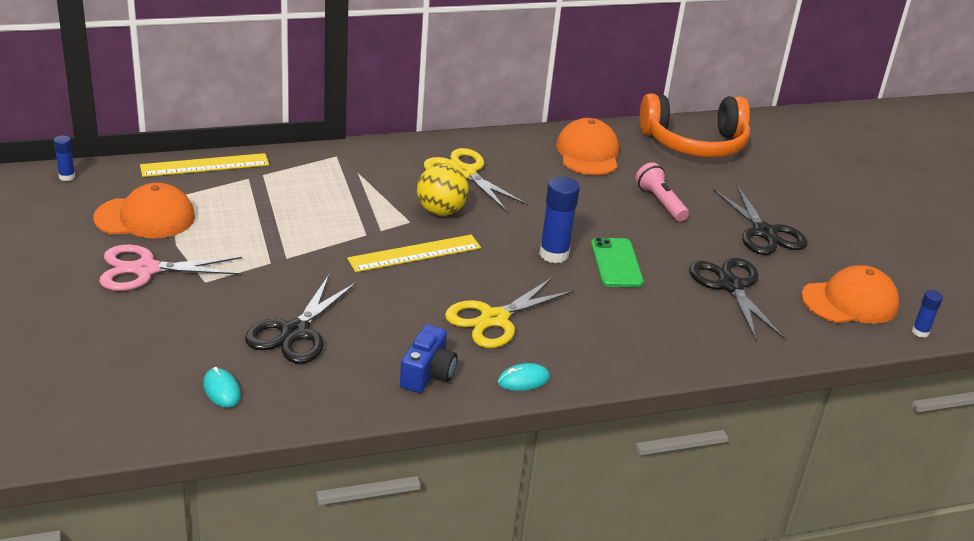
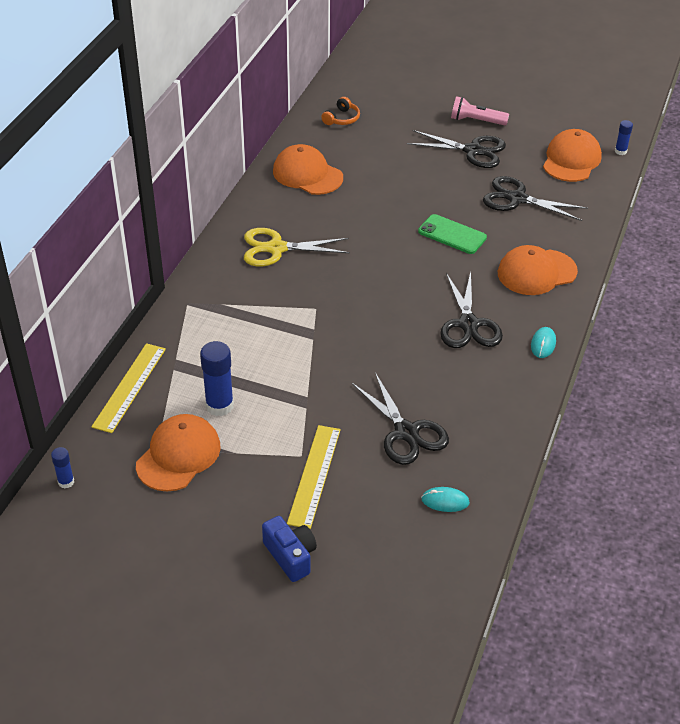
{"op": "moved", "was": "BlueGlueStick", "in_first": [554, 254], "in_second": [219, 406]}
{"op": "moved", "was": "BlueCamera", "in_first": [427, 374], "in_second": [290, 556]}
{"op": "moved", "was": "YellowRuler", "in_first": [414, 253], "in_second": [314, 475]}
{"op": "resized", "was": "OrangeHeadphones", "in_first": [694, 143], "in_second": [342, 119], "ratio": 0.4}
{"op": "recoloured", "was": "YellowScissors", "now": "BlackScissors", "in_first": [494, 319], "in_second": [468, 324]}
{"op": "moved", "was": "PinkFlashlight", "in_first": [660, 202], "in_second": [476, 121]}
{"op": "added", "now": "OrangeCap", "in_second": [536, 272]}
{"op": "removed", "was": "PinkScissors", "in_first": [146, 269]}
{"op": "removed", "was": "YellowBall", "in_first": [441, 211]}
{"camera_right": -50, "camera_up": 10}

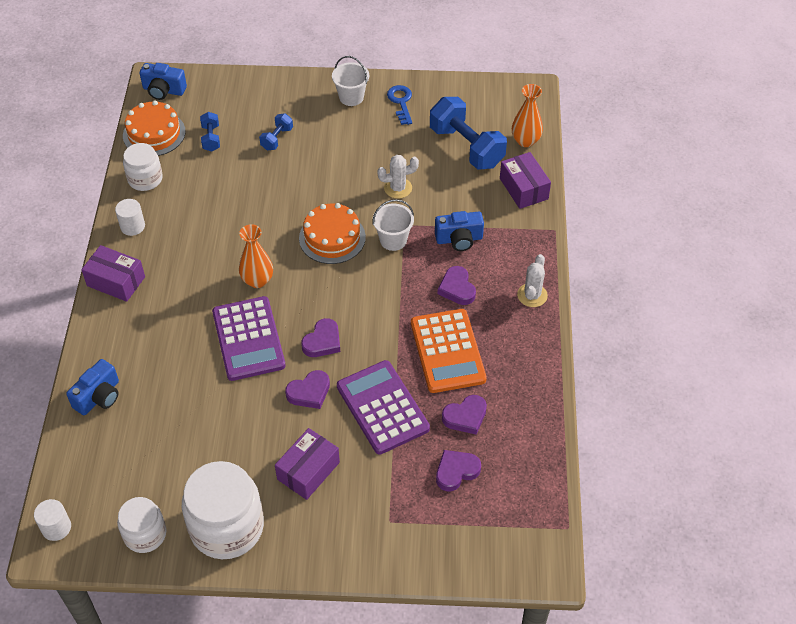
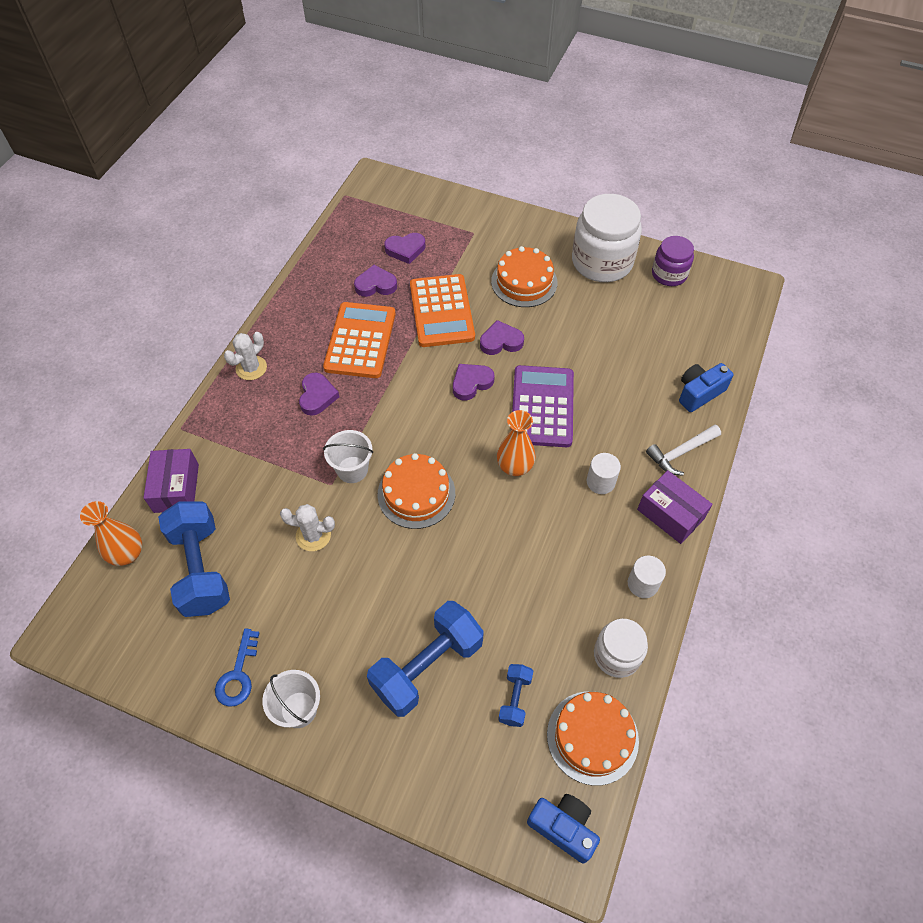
{"op": "resized", "was": "BlueDumbbell", "in_first": [277, 138], "in_second": [427, 666], "ratio": 2.06}
{"op": "recoloured", "was": "PurpleCalculator", "now": "OrangeCalculator", "in_first": [382, 407], "in_second": [441, 311]}
{"op": "replaced", "was": "PurpleBox", "now": "OrangeCake", "in_first": [308, 471], "in_second": [524, 282]}
{"op": "moved", "was": "WhiteCylinder", "in_first": [56, 527], "in_second": [600, 482]}
{"op": "added", "now": "WhiteHammer", "in_second": [680, 453]}
{"op": "recoloured", "was": "WhiteJar", "now": "PurpleJar", "in_first": [145, 534], "in_second": [669, 274]}
{"op": "removed", "was": "BlueCamera", "in_first": [459, 239]}
{"camera_right": -160, "camera_up": 5}

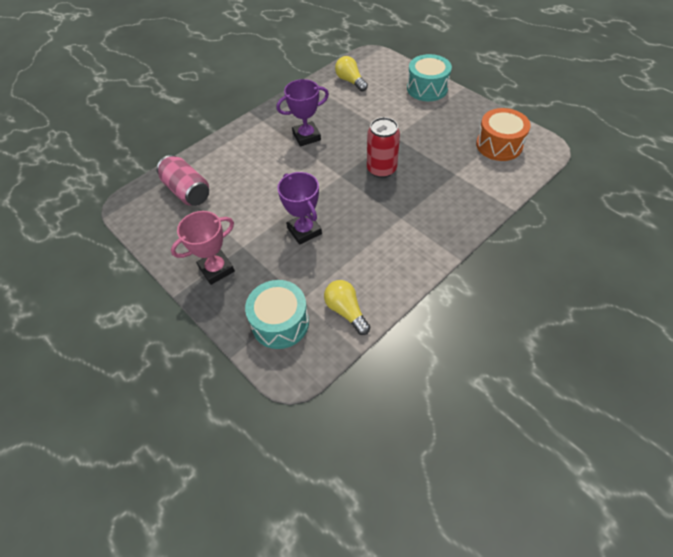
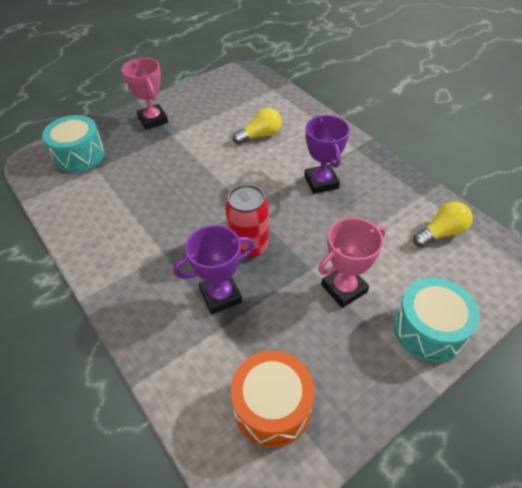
{"op": "moved", "was": "PurpleTrophy", "in_first": [304, 231], "in_second": [220, 295]}
{"op": "moved", "was": "YellowLightBulb", "in_first": [346, 311], "in_second": [260, 135]}
{"op": "added", "now": "PinkTrophy", "in_second": [344, 288]}
{"op": "removed", "was": "PinkCan", "in_first": [187, 191]}
{"camera_right": 95, "camera_up": -5}

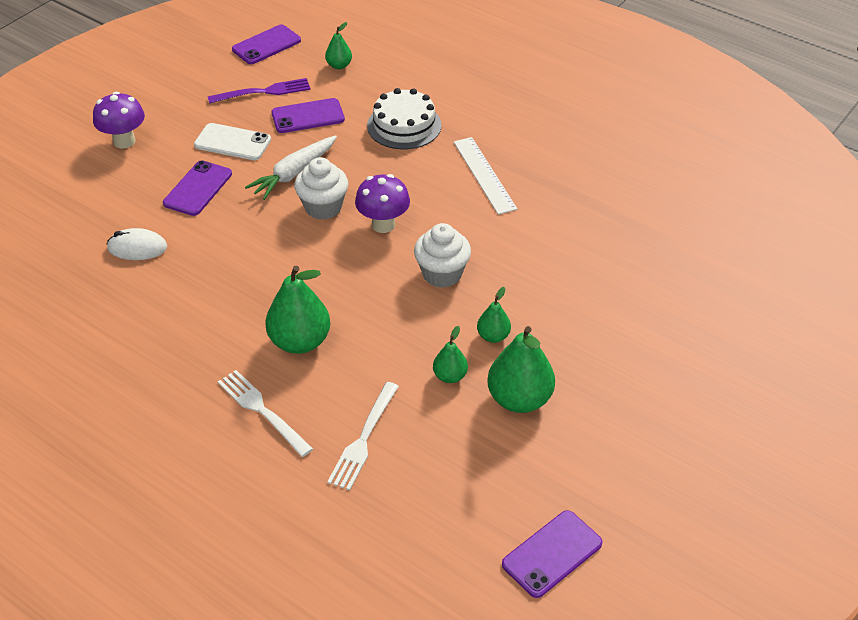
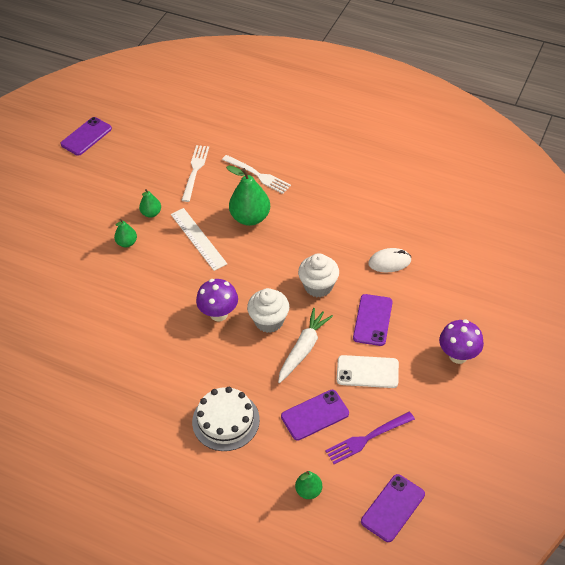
{"op": "moved", "was": "WhiteRuler", "in_first": [484, 175], "in_second": [198, 239]}
{"op": "moved", "was": "WhiteCupcake", "in_first": [442, 274], "in_second": [318, 286]}
{"op": "removed", "was": "GreenPear", "in_first": [519, 399]}
{"camera_right": 170, "camera_up": 5}

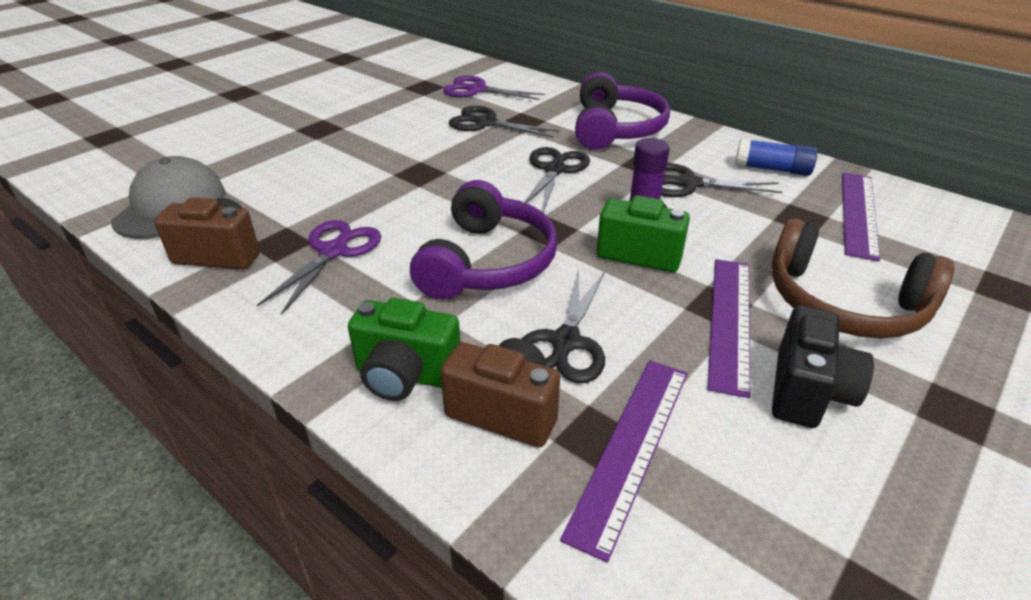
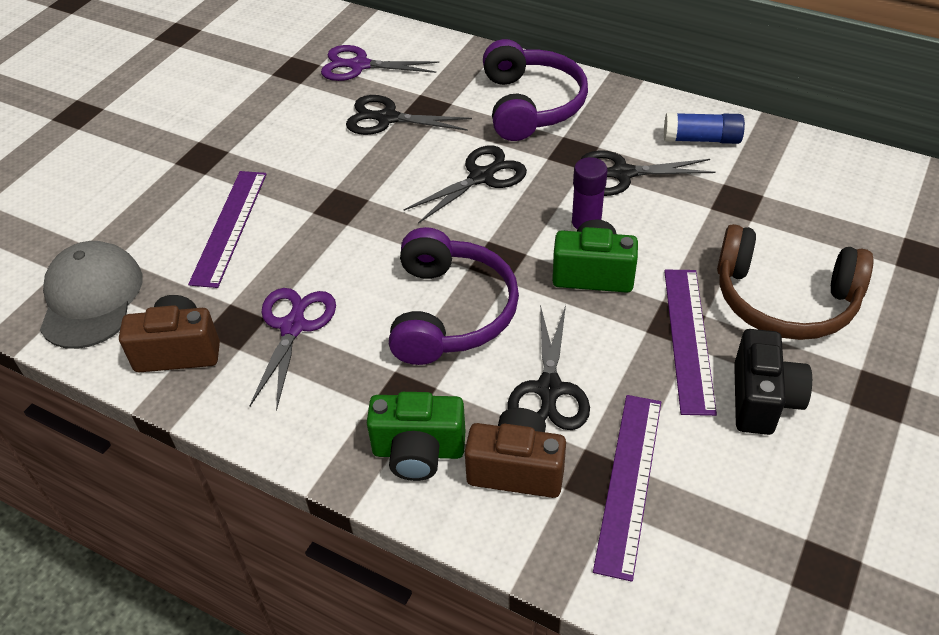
{"op": "moved", "was": "PurpleRuler", "in_first": [859, 213], "in_second": [229, 227]}
{"op": "turned", "was": "BlackScissors", "in_first": [555, 169], "in_second": [482, 177], "clockwise": 45}
{"camera_right": -10, "camera_up": 10}

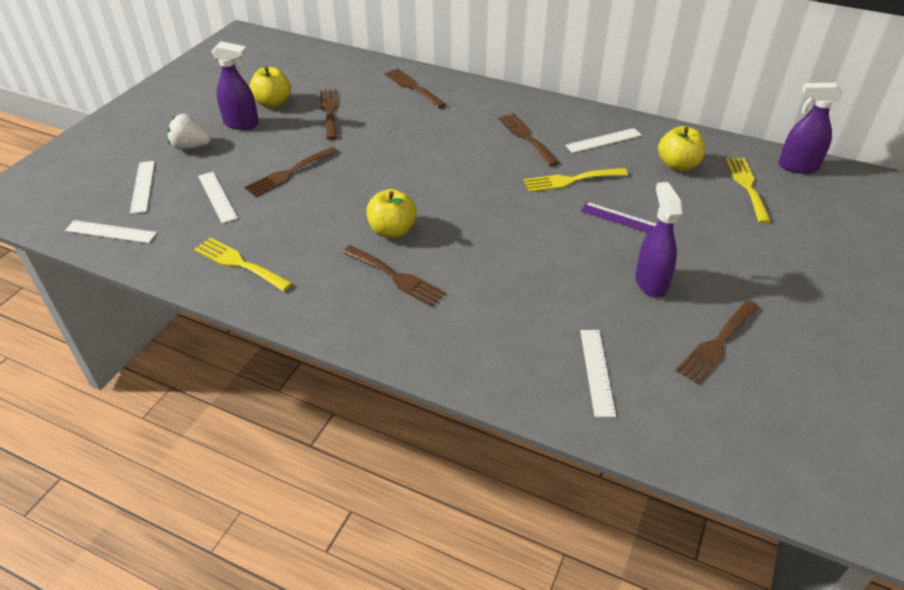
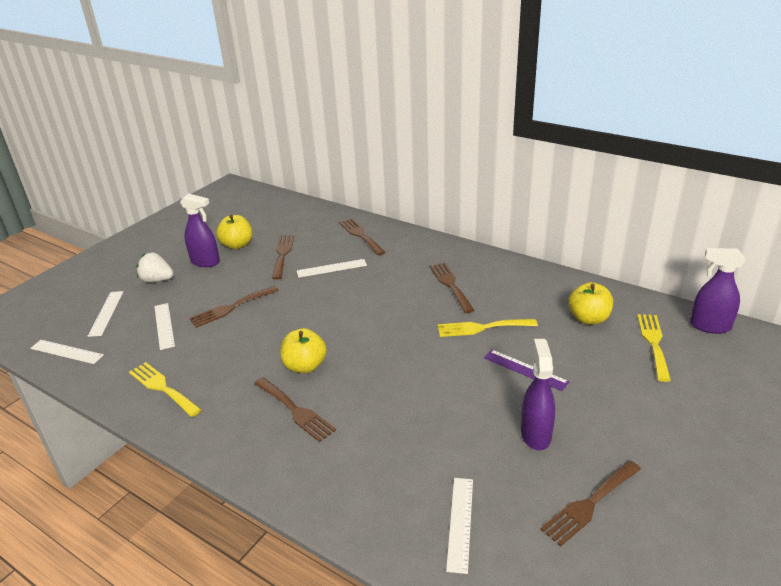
{"op": "moved", "was": "WhiteRuler", "in_first": [603, 140], "in_second": [331, 268]}
{"camera_right": 10, "camera_up": -10}

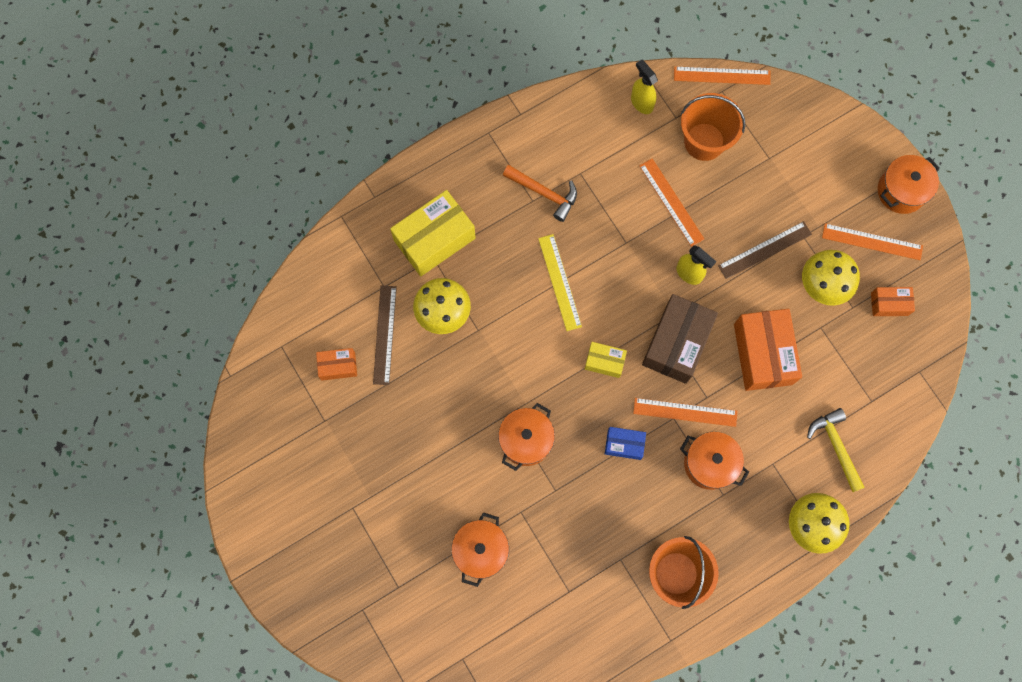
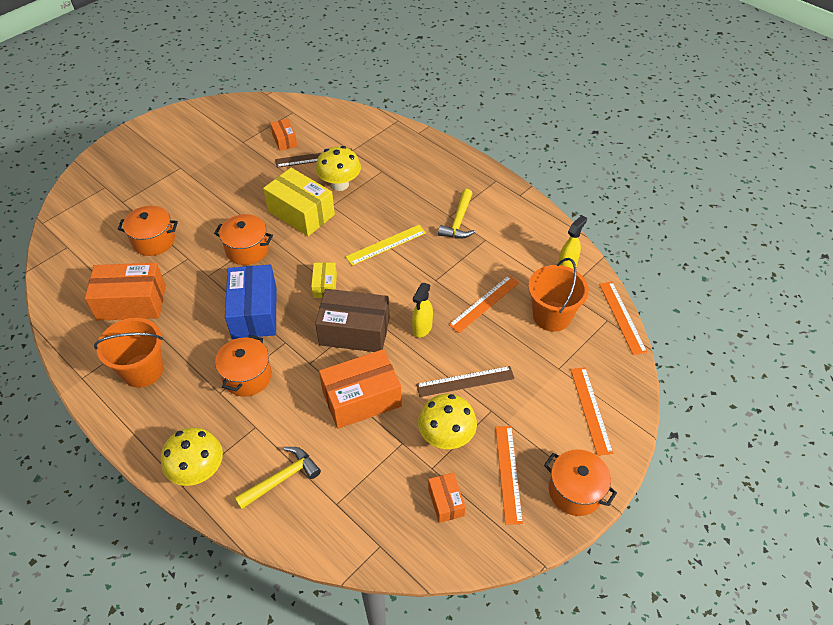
{"op": "added", "now": "OrangeBox", "in_second": [131, 302]}
{"op": "resized", "was": "BlueBox", "in_first": [624, 444], "in_second": [254, 312], "ratio": 1.93}
{"op": "moved", "was": "YellowBox", "in_first": [434, 239], "in_second": [301, 213]}
{"op": "turned", "was": "BrownRuler", "in_first": [765, 250], "in_second": [465, 381], "clockwise": -60}
{"op": "recoloured", "was": "OrangeHammer", "now": "YellowHammer", "in_first": [544, 193], "in_second": [458, 221]}
{"op": "moved", "was": "OrangeRuler", "in_first": [685, 412], "in_second": [590, 410]}
{"camera_right": 75, "camera_up": -25}

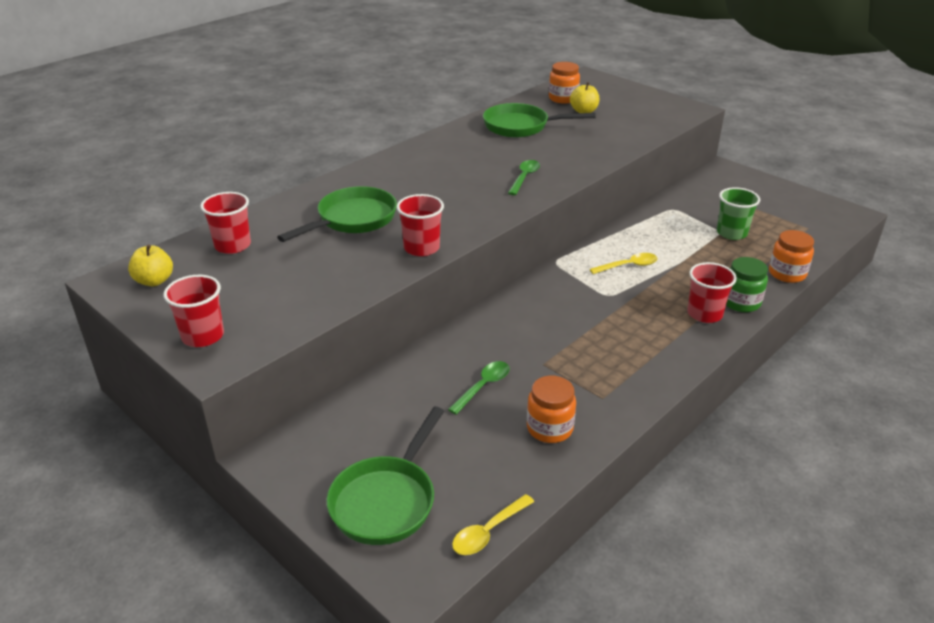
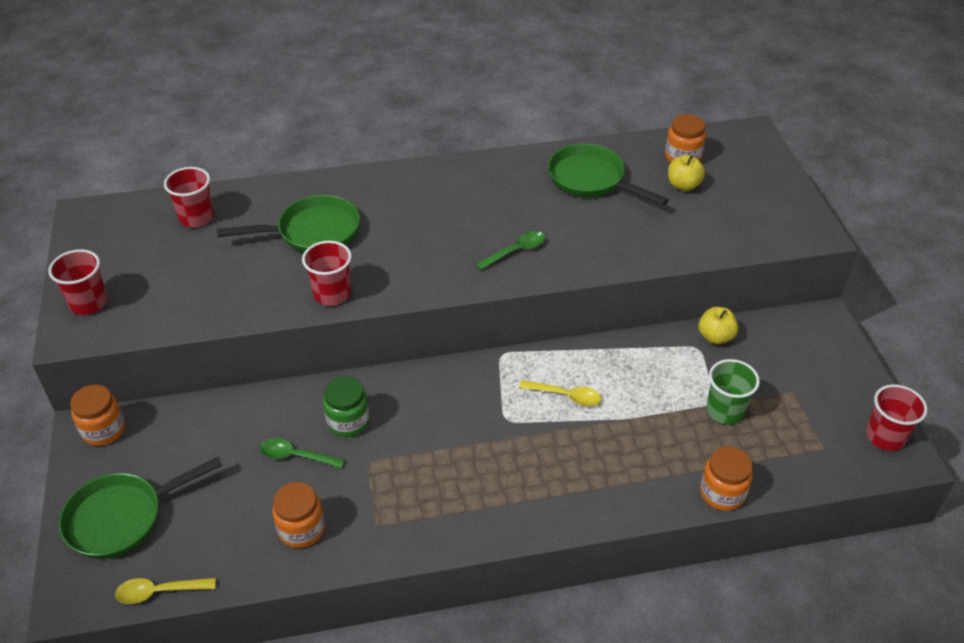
{"op": "added", "now": "OrangeJar", "in_second": [104, 430]}
{"op": "turned", "was": "GreenSpoon", "in_first": [483, 386], "in_second": [295, 456], "clockwise": -150}
{"op": "moved", "was": "GreenJar", "in_first": [741, 302], "in_second": [348, 421]}
{"op": "moved", "was": "YellowApple", "in_first": [154, 281], "in_second": [715, 337]}
{"op": "moved", "was": "RedCup", "in_first": [704, 314], "in_second": [885, 436]}
{"camera_right": 35, "camera_up": 10}

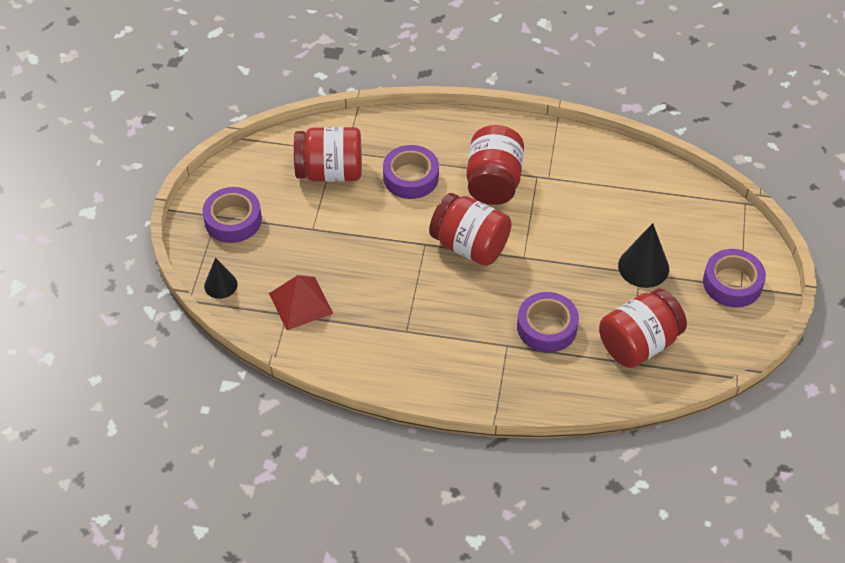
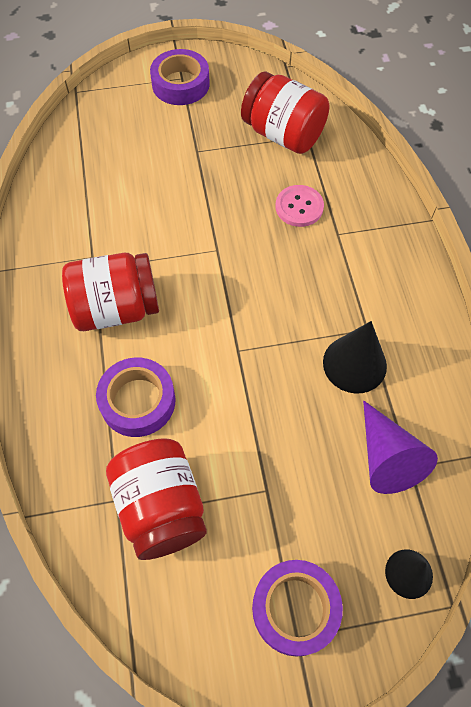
{"op": "replaced", "was": "PurpleTape", "now": "PinkButton", "in_first": [547, 327], "in_second": [299, 207]}
{"op": "moved", "was": "BlackCone", "in_first": [643, 267], "in_second": [354, 364]}
{"op": "replaced", "was": "RedPyramid", "now": "PurpleCone", "in_first": [300, 303], "in_second": [386, 457]}
{"op": "removed", "was": "RedJar", "in_first": [470, 246]}
{"camera_right": -110, "camera_up": 10}

